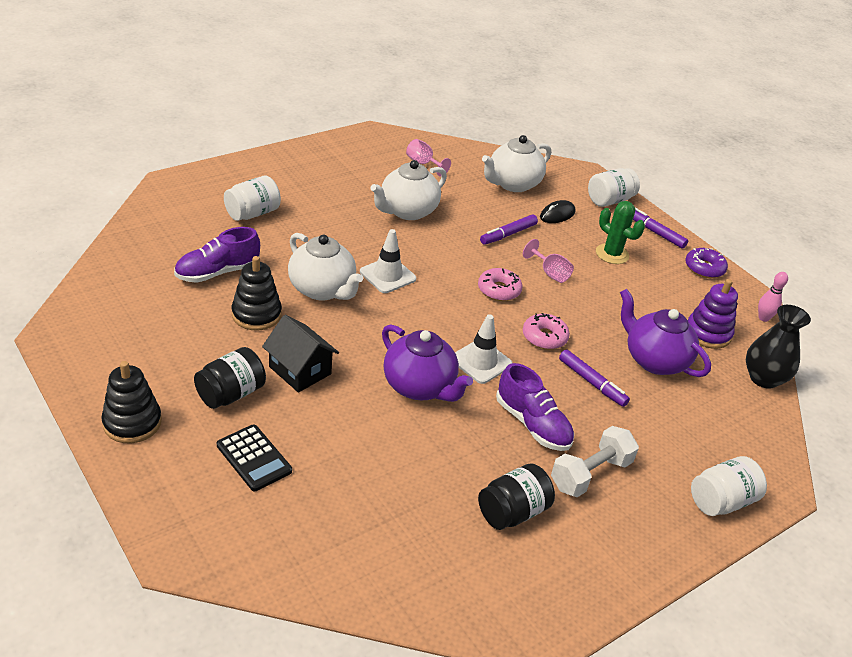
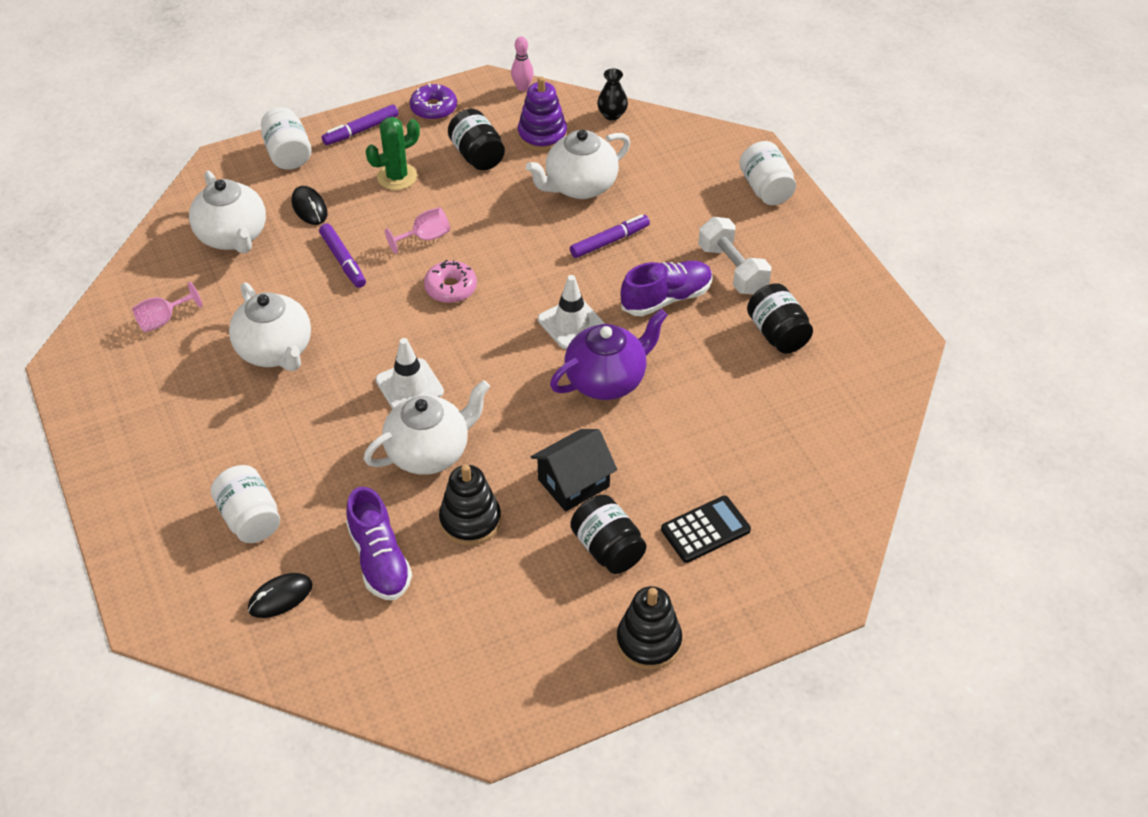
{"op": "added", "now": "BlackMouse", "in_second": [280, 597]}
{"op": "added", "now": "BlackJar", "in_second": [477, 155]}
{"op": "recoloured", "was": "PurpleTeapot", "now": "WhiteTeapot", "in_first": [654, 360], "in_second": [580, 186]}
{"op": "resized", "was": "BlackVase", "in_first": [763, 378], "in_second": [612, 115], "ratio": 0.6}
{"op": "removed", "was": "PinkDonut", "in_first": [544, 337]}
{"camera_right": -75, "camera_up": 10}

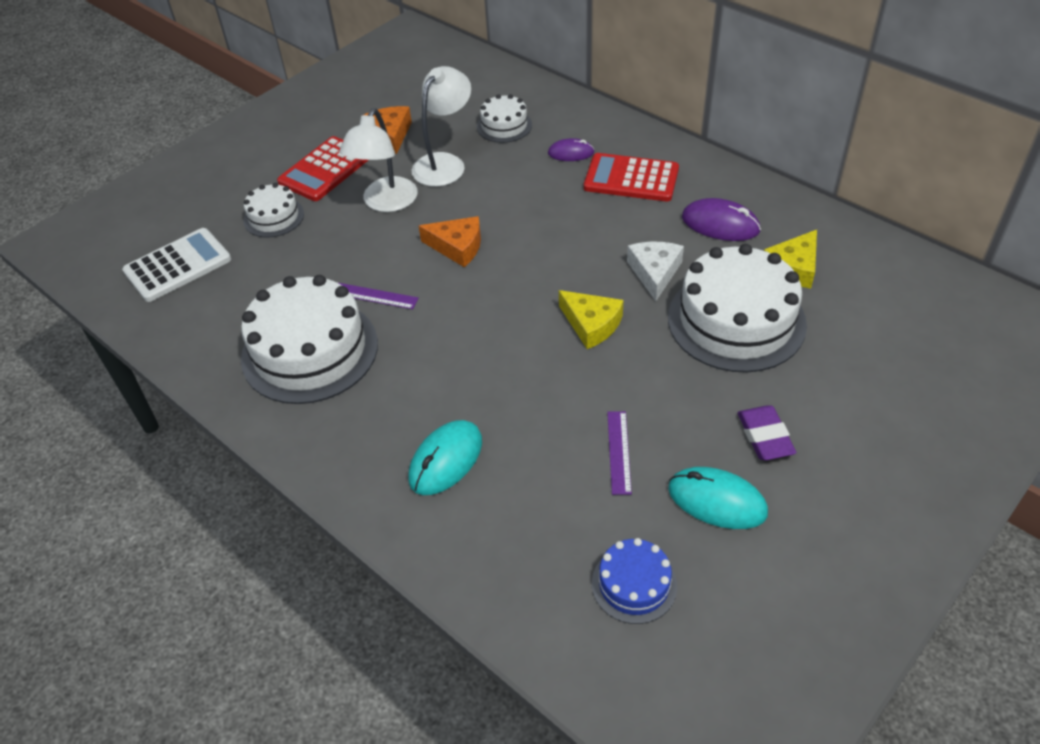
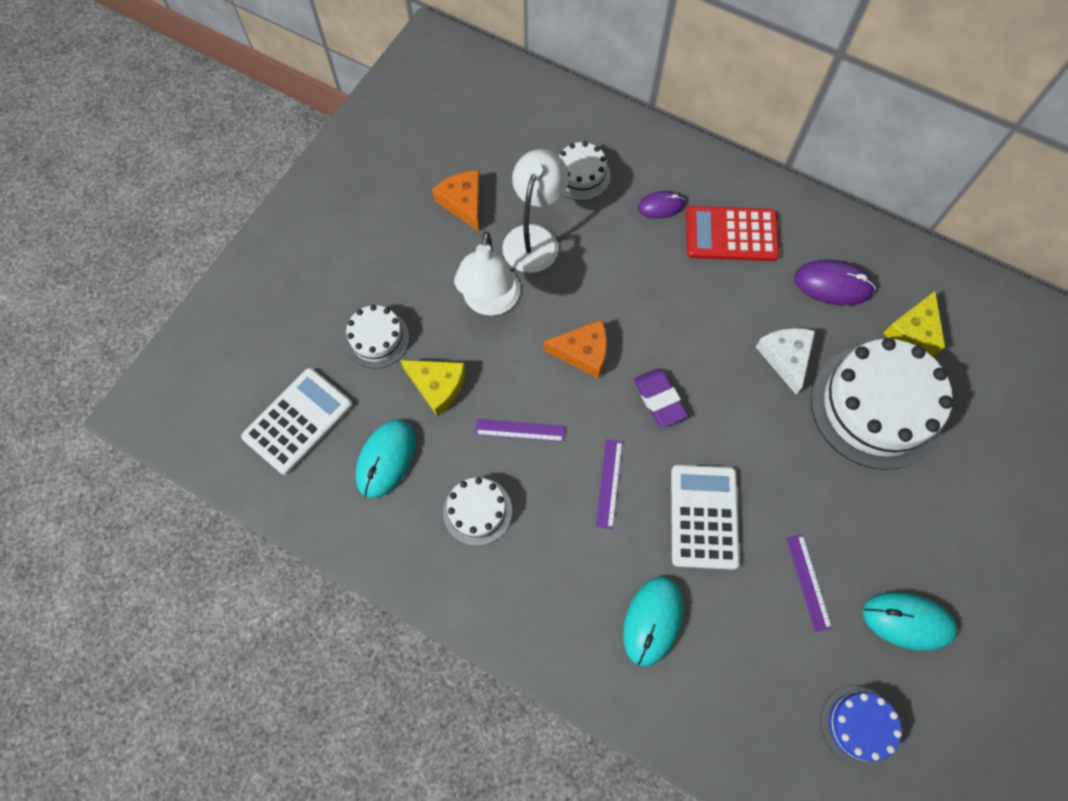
{"op": "added", "now": "TurquoiseMouse", "in_second": [386, 459]}
{"op": "moved", "was": "YellowCheese", "in_first": [591, 324], "in_second": [437, 386]}
{"op": "resized", "was": "WhiteCake", "in_first": [310, 350], "in_second": [477, 511], "ratio": 0.51}
{"op": "added", "now": "PurpleRuler", "in_second": [609, 483]}
{"op": "moved", "was": "PurpleEraser", "in_first": [765, 436], "in_second": [659, 399]}
{"op": "added", "now": "WhiteCalculator", "in_second": [703, 516]}
{"op": "removed", "was": "RedCalculator", "in_first": [325, 170]}
{"camera_right": -15, "camera_up": 20}

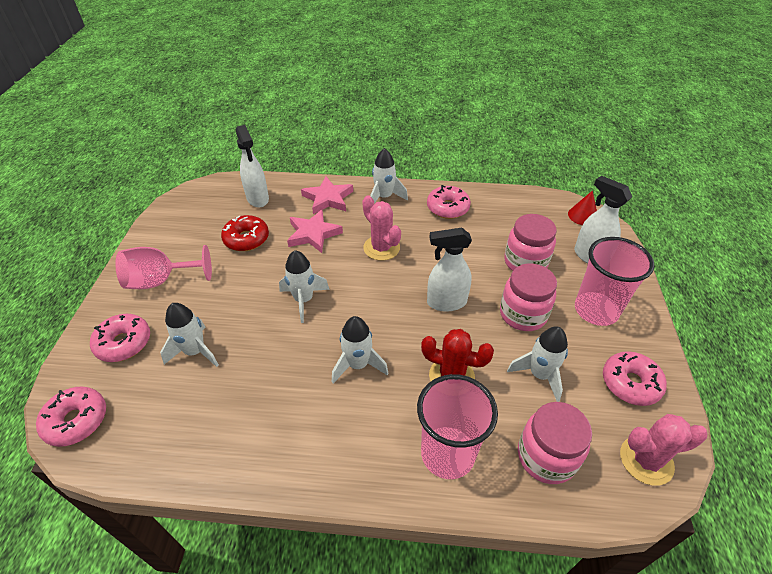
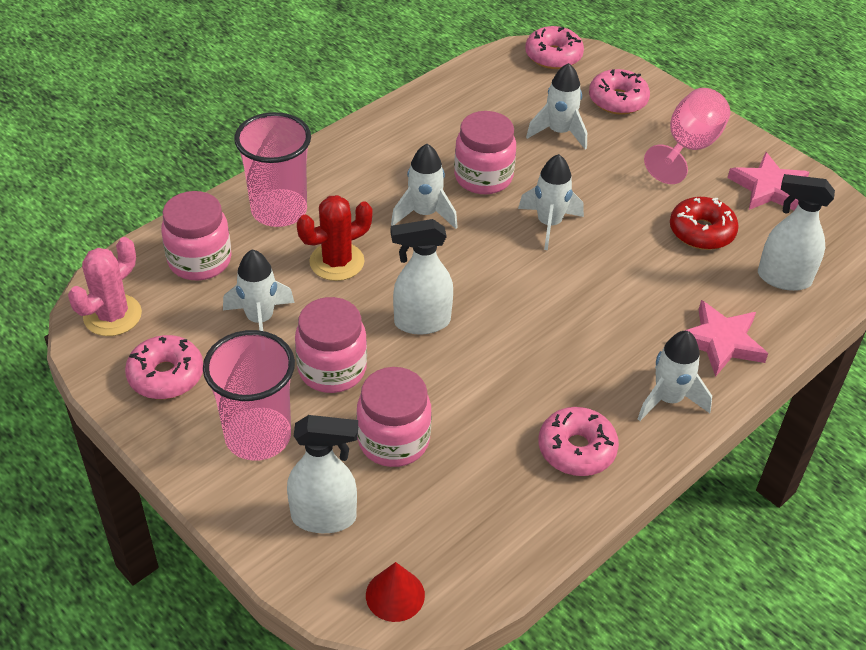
{"op": "turned", "was": "WhiteSprayBottle", "in_first": [446, 302], "in_second": [421, 322], "clockwise": -135}
{"op": "added", "now": "PinkJar", "in_second": [483, 177]}
{"op": "moved", "was": "PinkStar", "in_first": [313, 234], "in_second": [768, 188]}
{"op": "removed", "was": "PinkCactus", "in_first": [381, 248]}
{"camera_right": 130, "camera_up": 0}

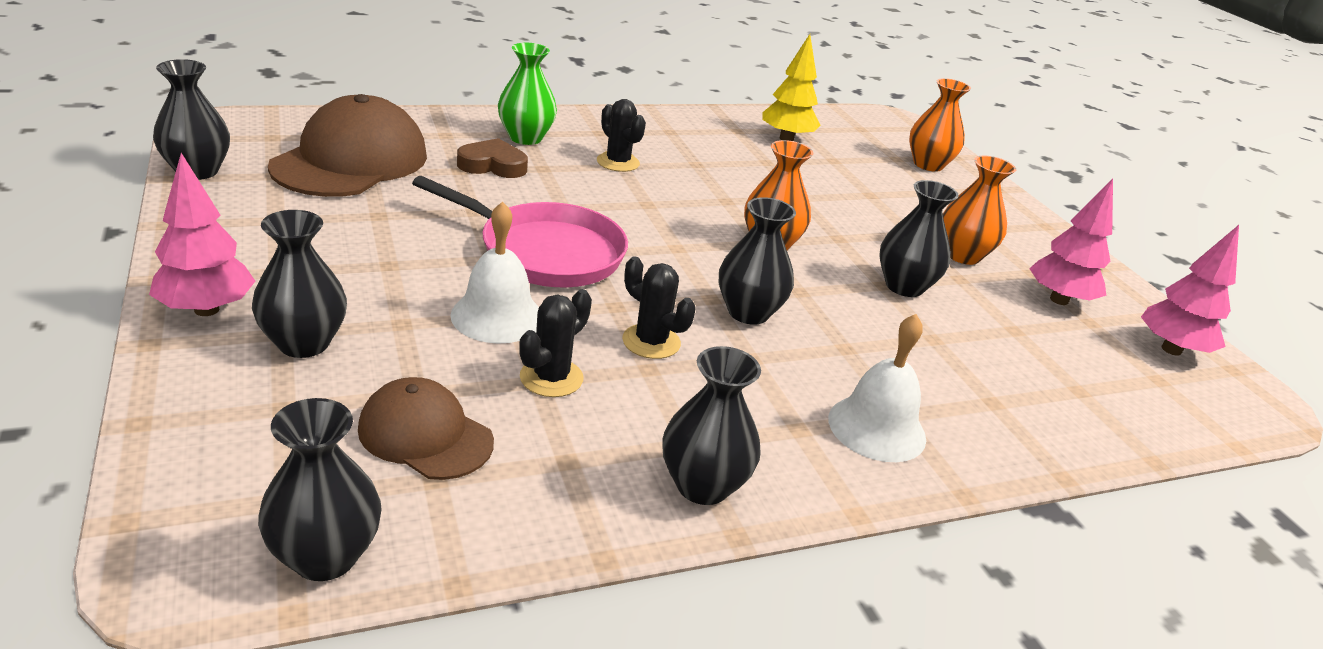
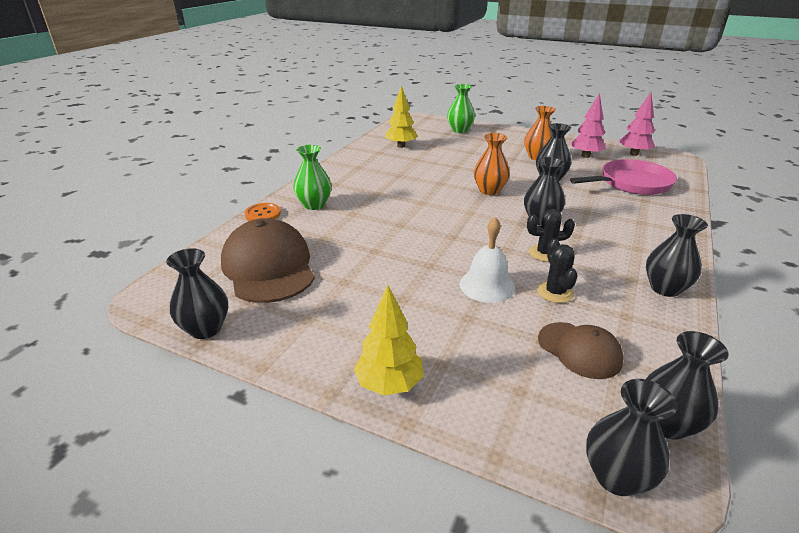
{"op": "added", "now": "OrangeButton", "in_second": [263, 214]}
{"op": "recoloured", "was": "PinkTree", "now": "YellowTree", "in_first": [206, 309], "in_second": [389, 384]}
{"op": "recoloured", "was": "OrangeVase", "now": "GreenVase", "in_first": [928, 165], "in_second": [460, 130]}
{"op": "turned", "was": "BrownCap", "in_first": [425, 435], "in_second": [579, 350], "clockwise": -120}
{"op": "moved", "was": "PinkPan", "in_first": [544, 252], "in_second": [631, 183]}
{"op": "moved", "was": "BlackVase", "in_first": [303, 343], "in_second": [616, 477]}
{"op": "removed", "was": "BrownHeart", "in_first": [493, 165]}
{"op": "removed", "was": "BlackCactus", "in_first": [618, 162]}
{"op": "removed", "was": "WhiteBell", "in_first": [877, 428]}
{"camera_right": -40, "camera_up": 0}

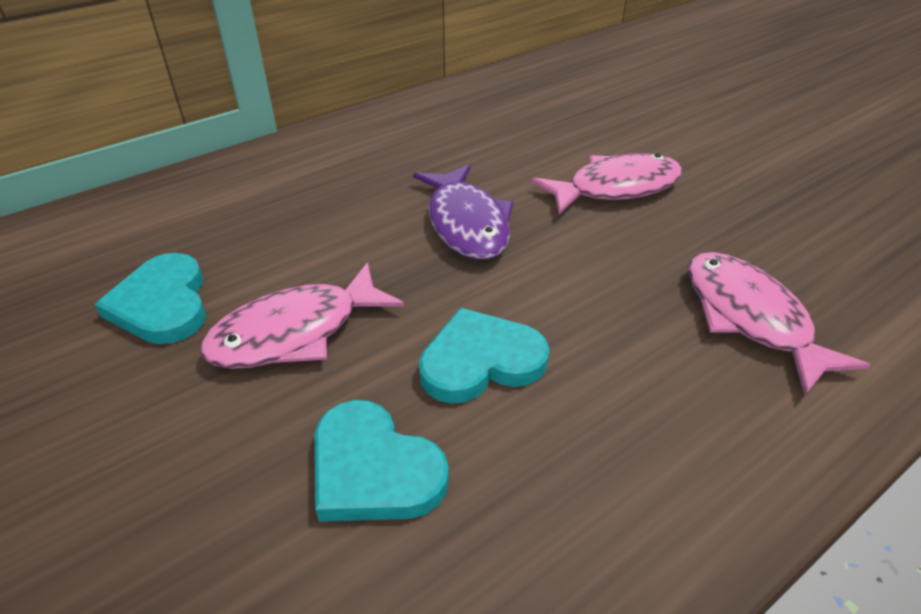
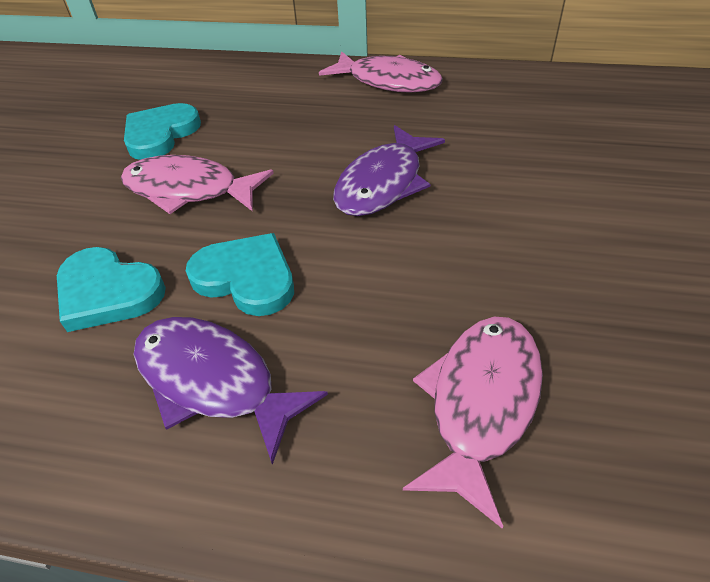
{"op": "turned", "was": "TurquoiseHeart", "in_first": [373, 469], "in_second": [108, 292], "clockwise": -60}
{"op": "added", "now": "PurpleFish", "in_second": [213, 381]}
{"op": "moved", "was": "PinkFish", "in_first": [615, 188], "in_second": [388, 81]}
{"camera_right": 50, "camera_up": 5}

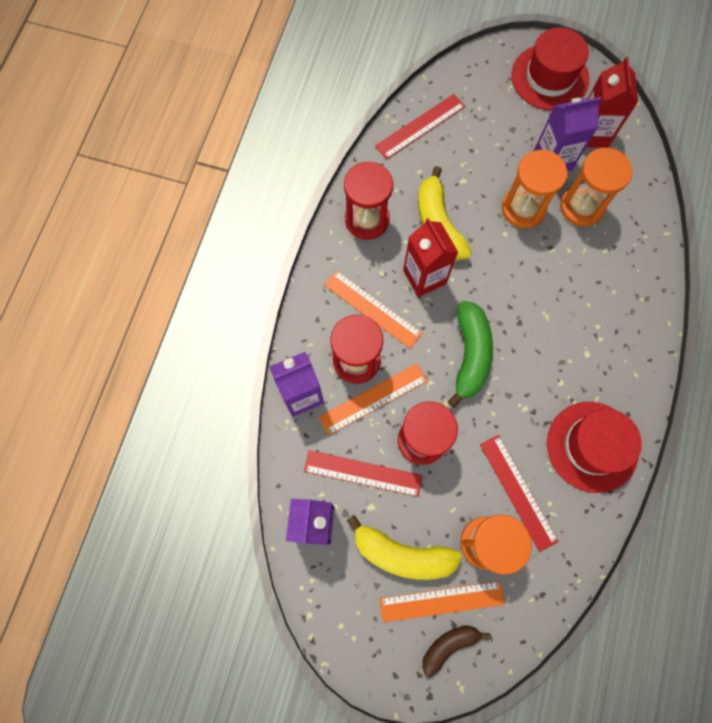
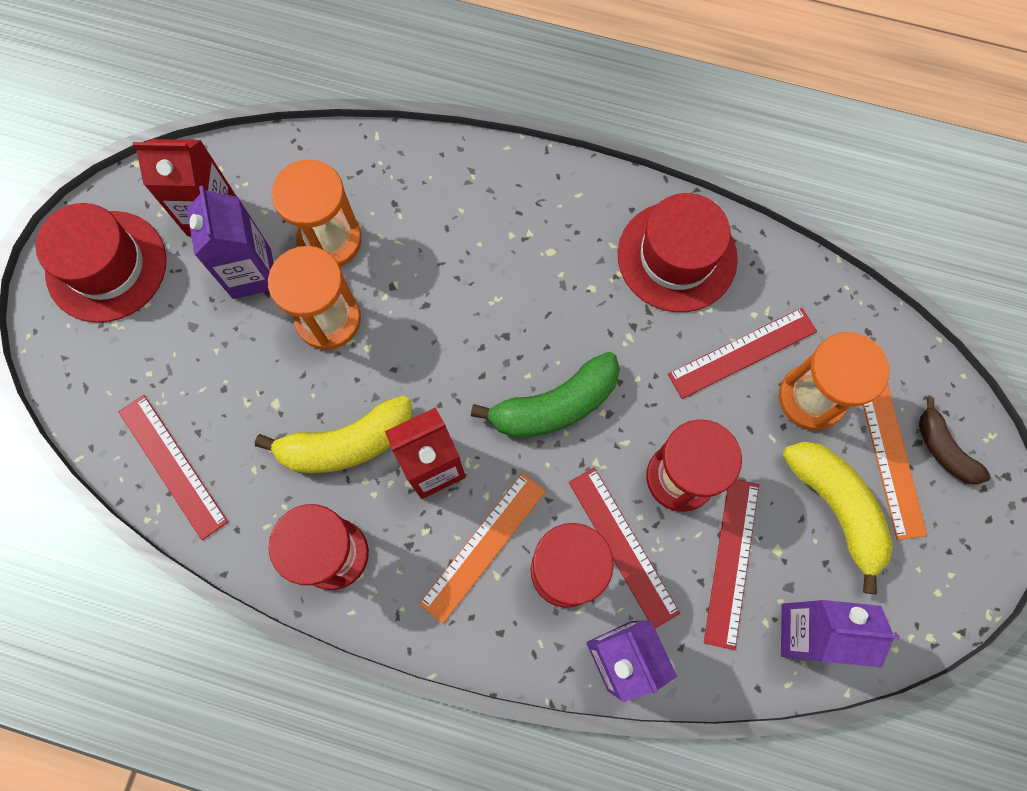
{"op": "turned", "was": "GreenBanana", "in_first": [470, 355], "in_second": [554, 406], "clockwise": 150}
{"op": "recoloured", "was": "OrangeRuler", "now": "RedRuler", "in_first": [373, 399], "in_second": [623, 546]}
{"op": "turned", "was": "YellowBanana", "in_first": [402, 554], "in_second": [836, 508], "clockwise": -45}
{"camera_right": -90, "camera_up": 0}

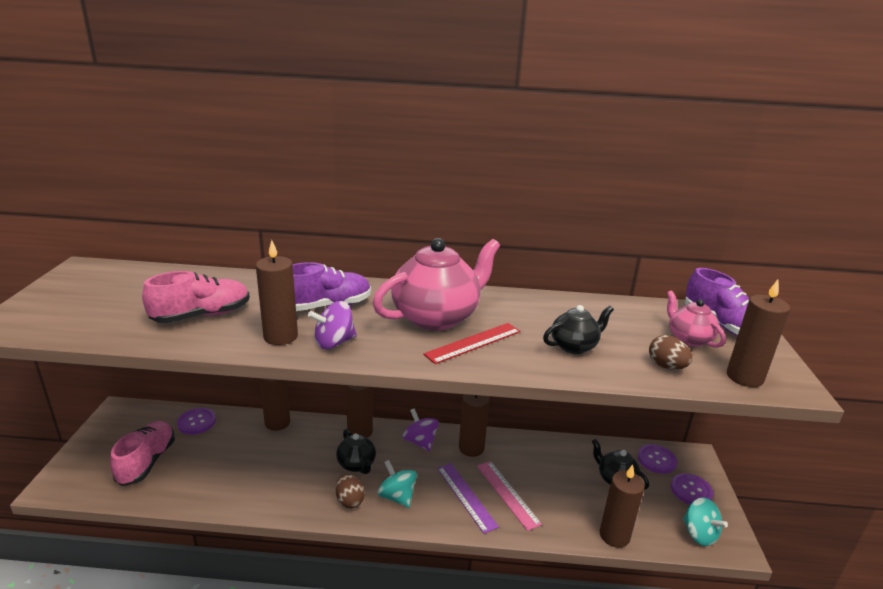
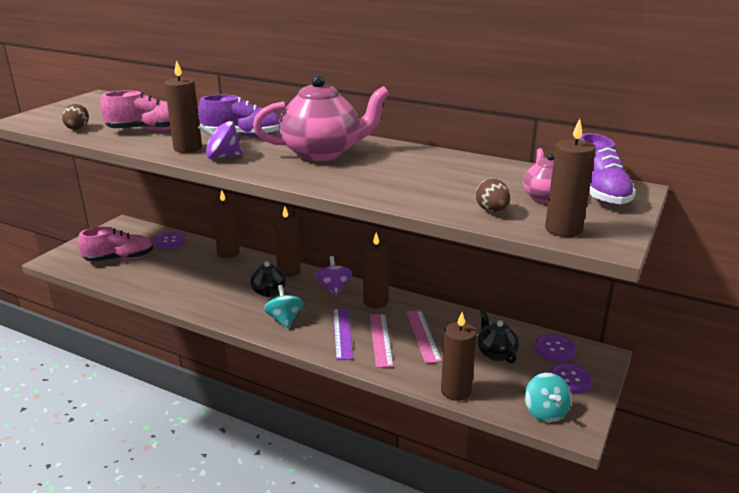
{"op": "moved", "was": "BrownEgg", "in_first": [349, 501], "in_second": [78, 128]}
{"op": "turned", "was": "PinkShoe", "in_first": [147, 462], "in_second": [119, 259], "clockwise": 45}
{"op": "added", "now": "PinkRuler", "in_second": [423, 335]}
{"op": "removed", "was": "RedRuler", "in_first": [473, 342]}
{"op": "removed", "was": "BlackTeapot", "in_first": [574, 346]}
{"camera_right": 25, "camera_up": 0}

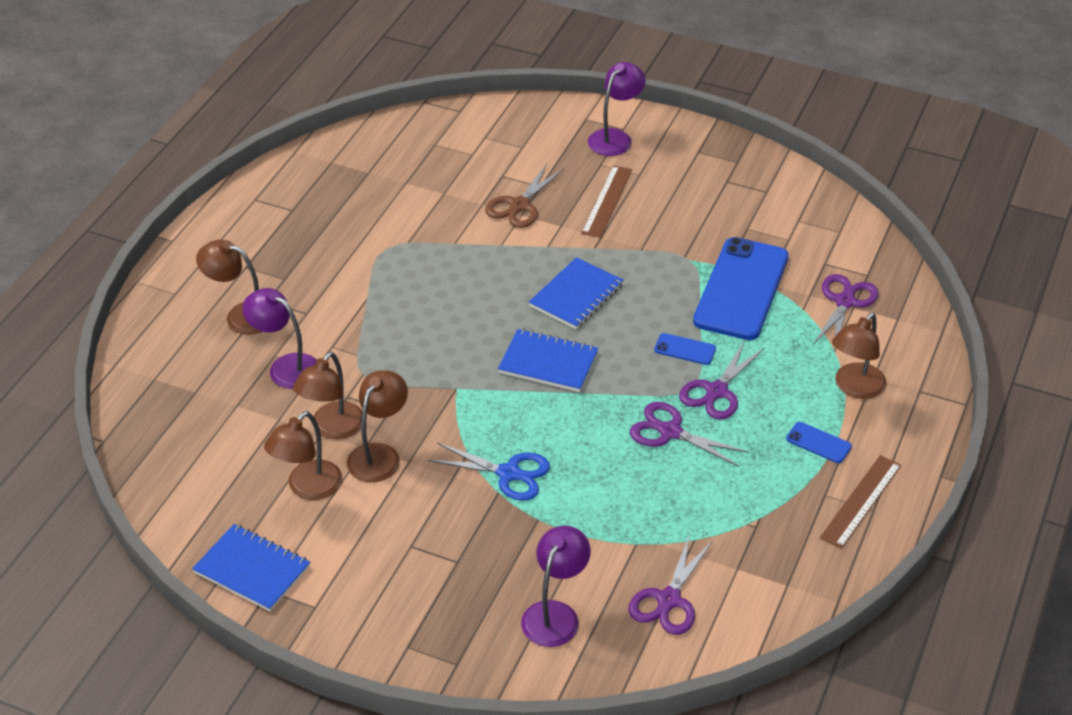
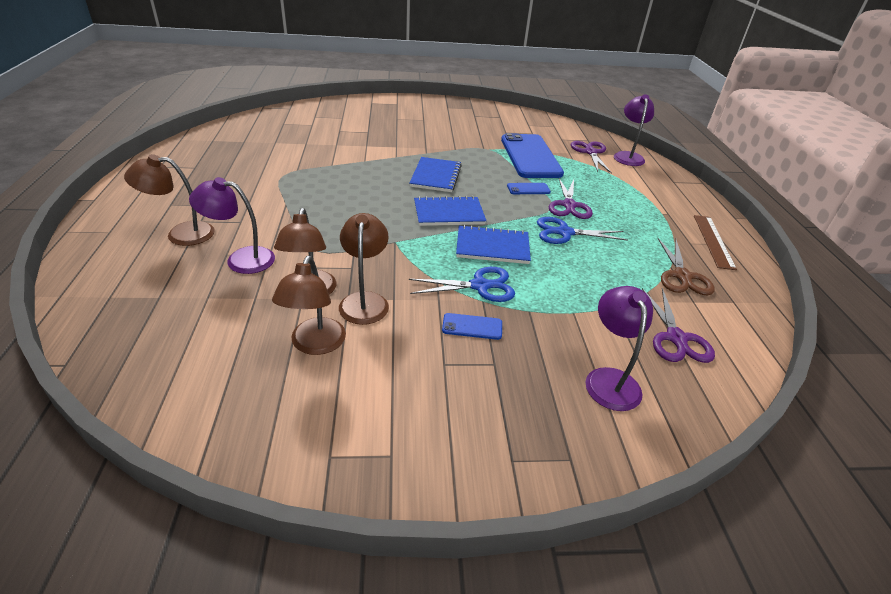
{"op": "moved", "was": "BluePhone", "in_first": [818, 443], "in_second": [472, 326]}
{"op": "moved", "was": "BlueNotebook", "in_first": [252, 569], "in_second": [492, 246]}
{"op": "recoloured", "was": "PurpleScissors", "now": "BlueScissors", "in_first": [670, 432], "in_second": [564, 232]}
{"op": "moved", "was": "PurpleLamp", "in_first": [615, 137], "in_second": [628, 156]}
{"op": "moved", "was": "BrownScissors", "in_first": [519, 205], "in_second": [682, 276]}
{"op": "removed", "was": "BrownRuler", "in_first": [606, 201]}
{"op": "removed", "was": "BrownLamp", "in_first": [854, 388]}
{"camera_right": -30, "camera_up": -5}

